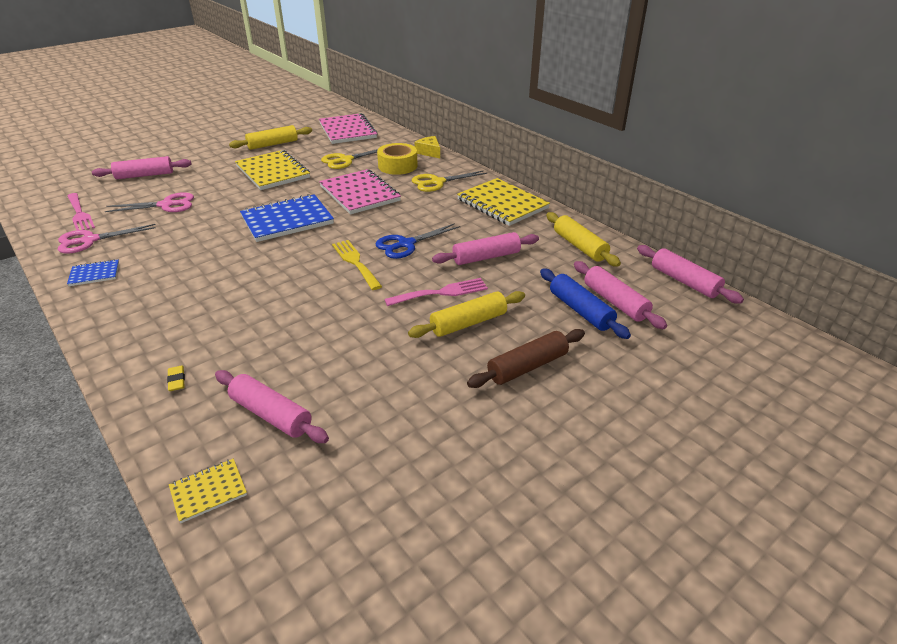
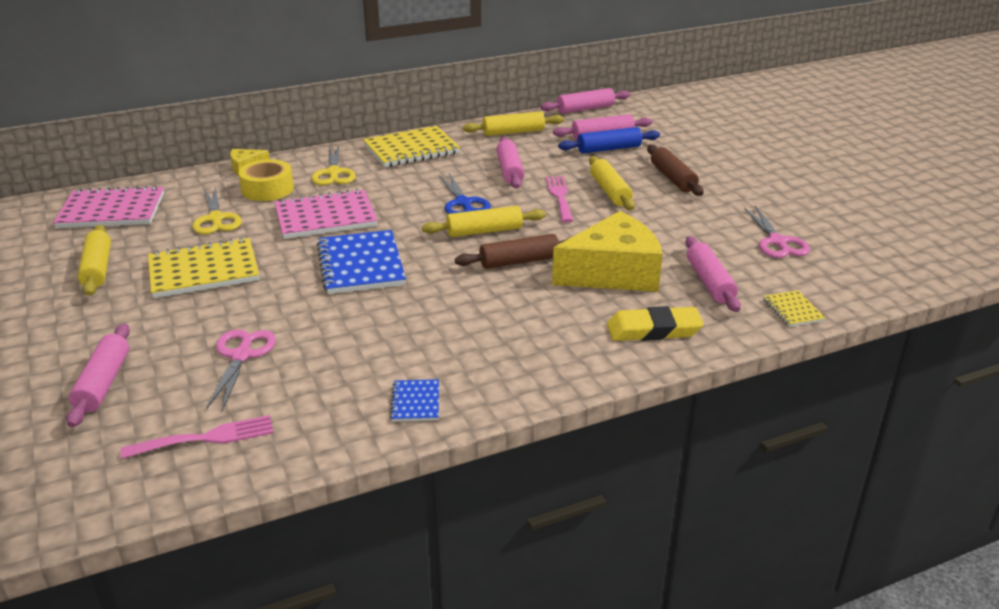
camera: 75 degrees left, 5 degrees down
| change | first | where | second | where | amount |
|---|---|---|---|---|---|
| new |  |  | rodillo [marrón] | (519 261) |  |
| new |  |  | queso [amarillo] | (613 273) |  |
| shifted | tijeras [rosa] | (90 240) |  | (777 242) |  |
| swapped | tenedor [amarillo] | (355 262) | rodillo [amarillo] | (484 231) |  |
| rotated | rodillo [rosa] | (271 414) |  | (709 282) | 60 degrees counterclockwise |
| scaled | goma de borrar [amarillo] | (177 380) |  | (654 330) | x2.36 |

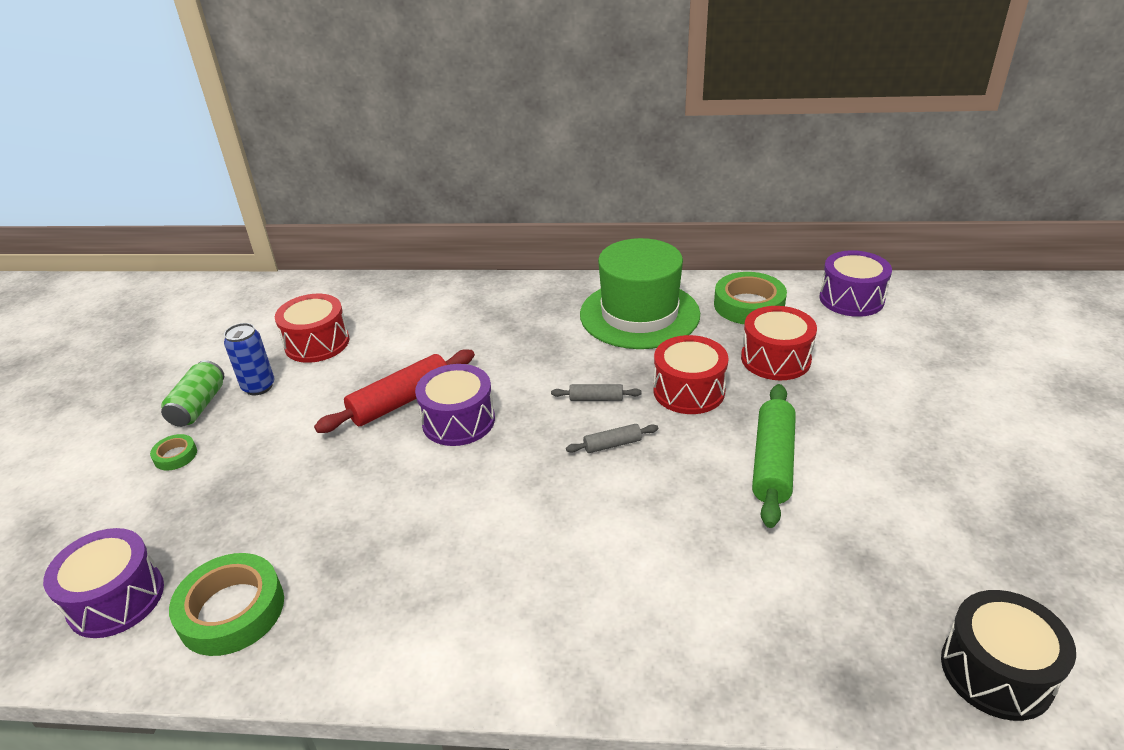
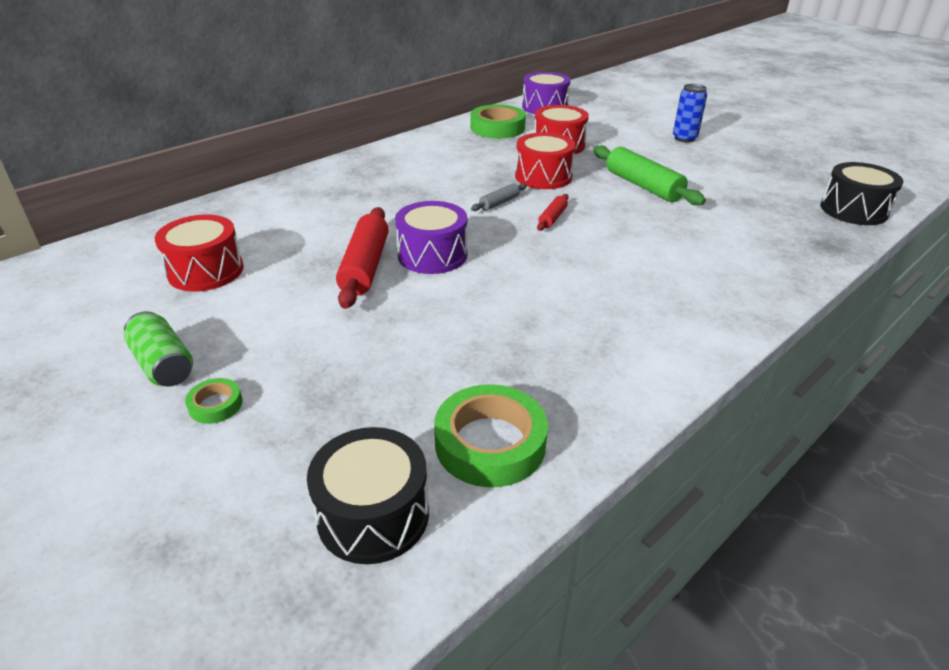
camera: 50 degrees left, 0 degrees up
| change | first | where | second | where | amount |
|---|---|---|---|---|---|
| gone | sombrero [verde] | (639 314) |  |  |  |
| shifted | lata [azul] | (259 387) |  | (684 138) |  |
| repainted | tambor [morado] | (116 599) | tambor [negro] | (373 515) |  |
| repainted | rodillo [gris] | (612 445) | rodillo [rojo] | (552 218) |  |

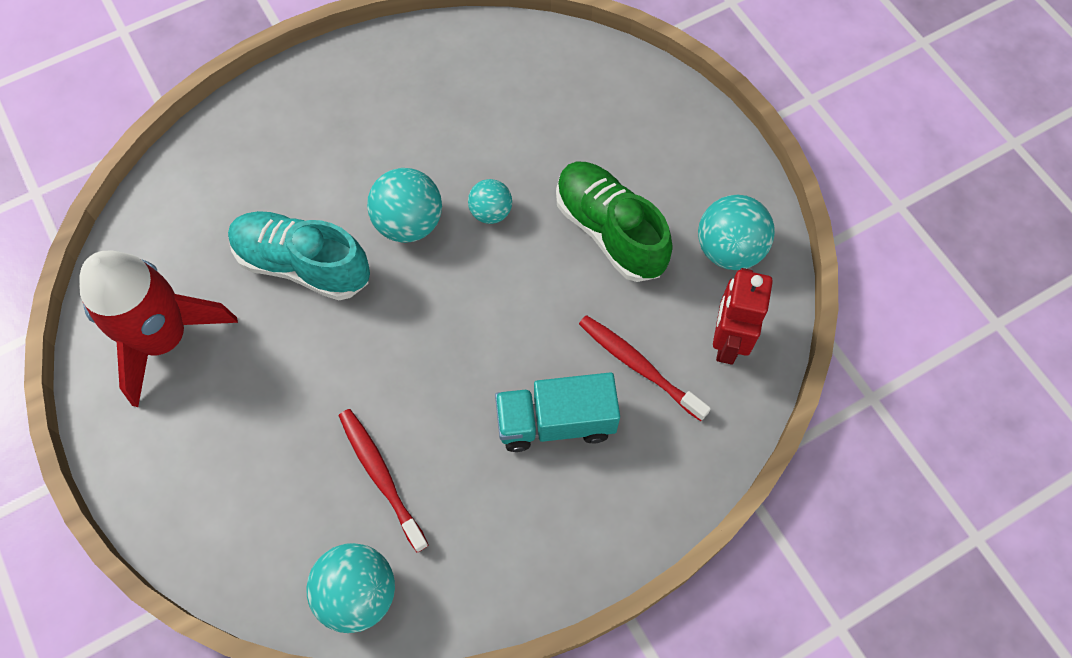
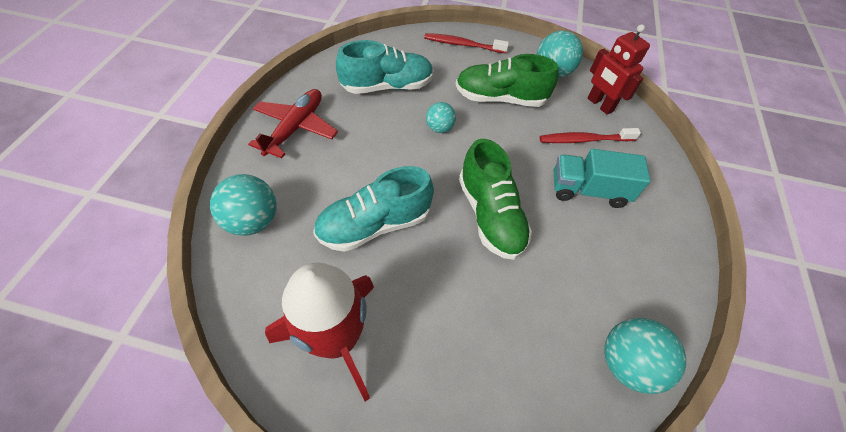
camera: 50 degrees left, 10 degrees down
| change | first | where | second | where | amount |
|---|---|---|---|---|---|
| new |  |  | avión [rojo] | (296 128) |  |
| new |  |  | zapato [turquesa] | (387 86) |  |
| new |  |  | zapato [verde] | (490 215) |  |
| shifted | cepillo de dientes [rojo] | (381 476) |  | (463 45) |  |
| shifted | pelota [turquesa] | (409 223) |  | (253 221) |  |
| rotated | camión [turquesa] | (555 422) |  | (588 190) | 60 degrees clockwise |

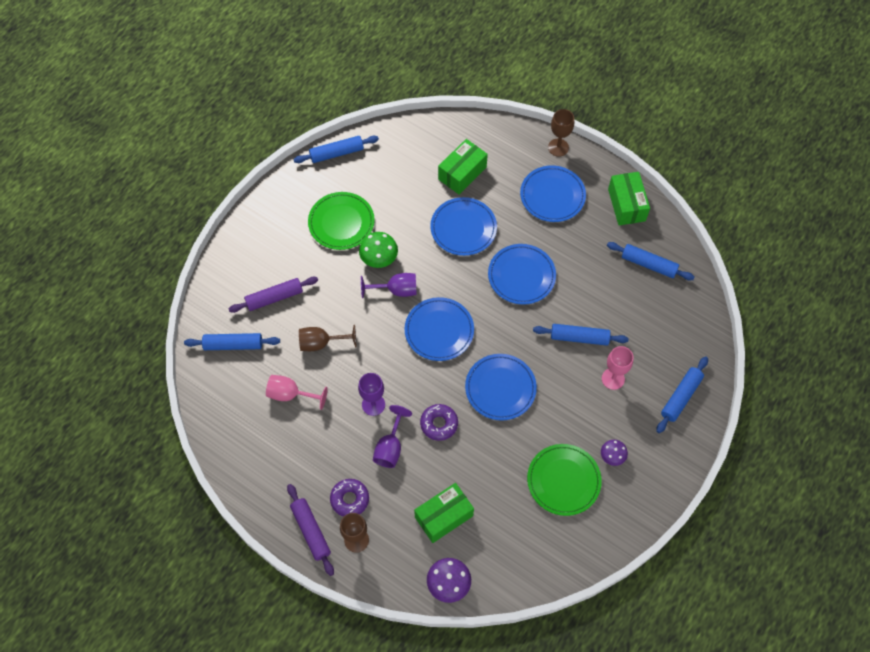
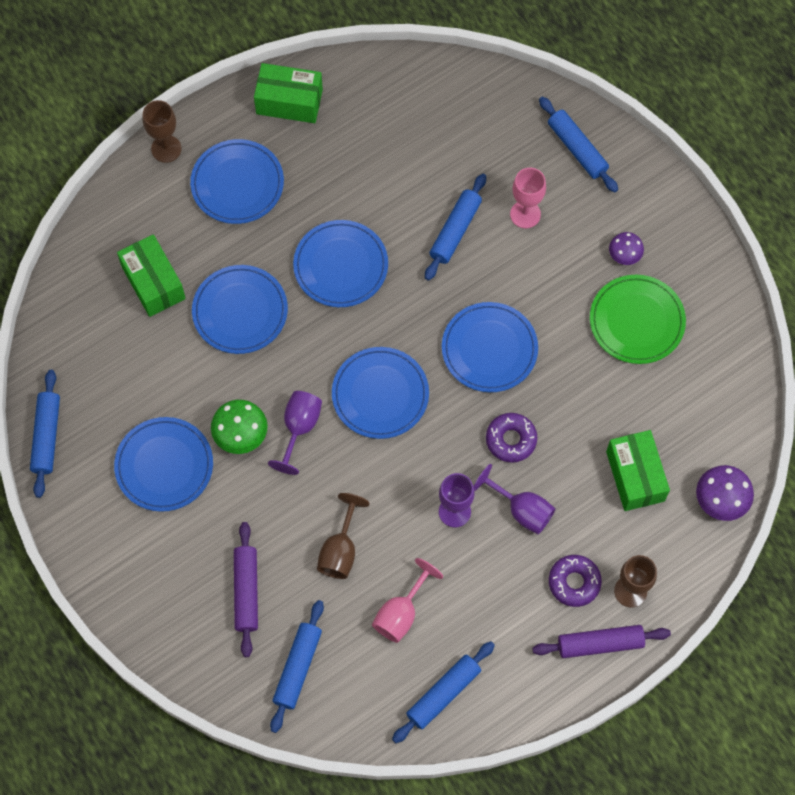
camera: 70 degrees left, 5 degrees up
| change | first | where | second | where | amount |
|---|---|---|---|---|---|
| shifted | rodillo [azul] | (649 264) |  | (443 694) |  |
| repainted | plato [verde] | (341 223) | plato [azul] | (164 466) |  |

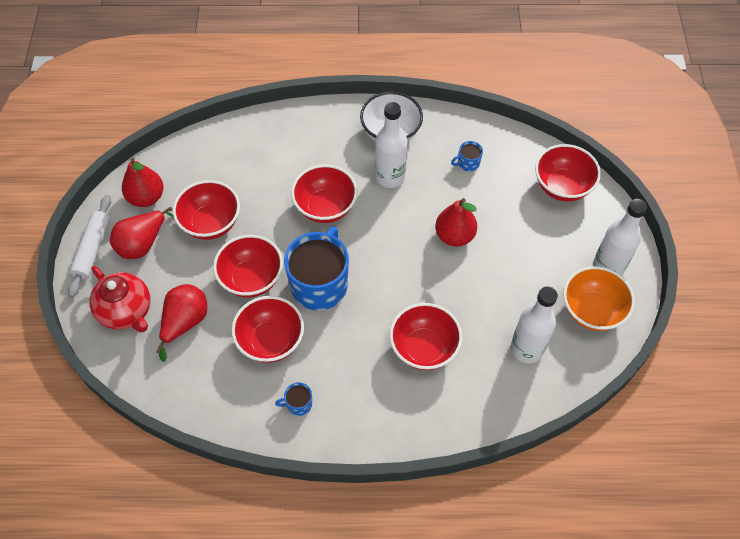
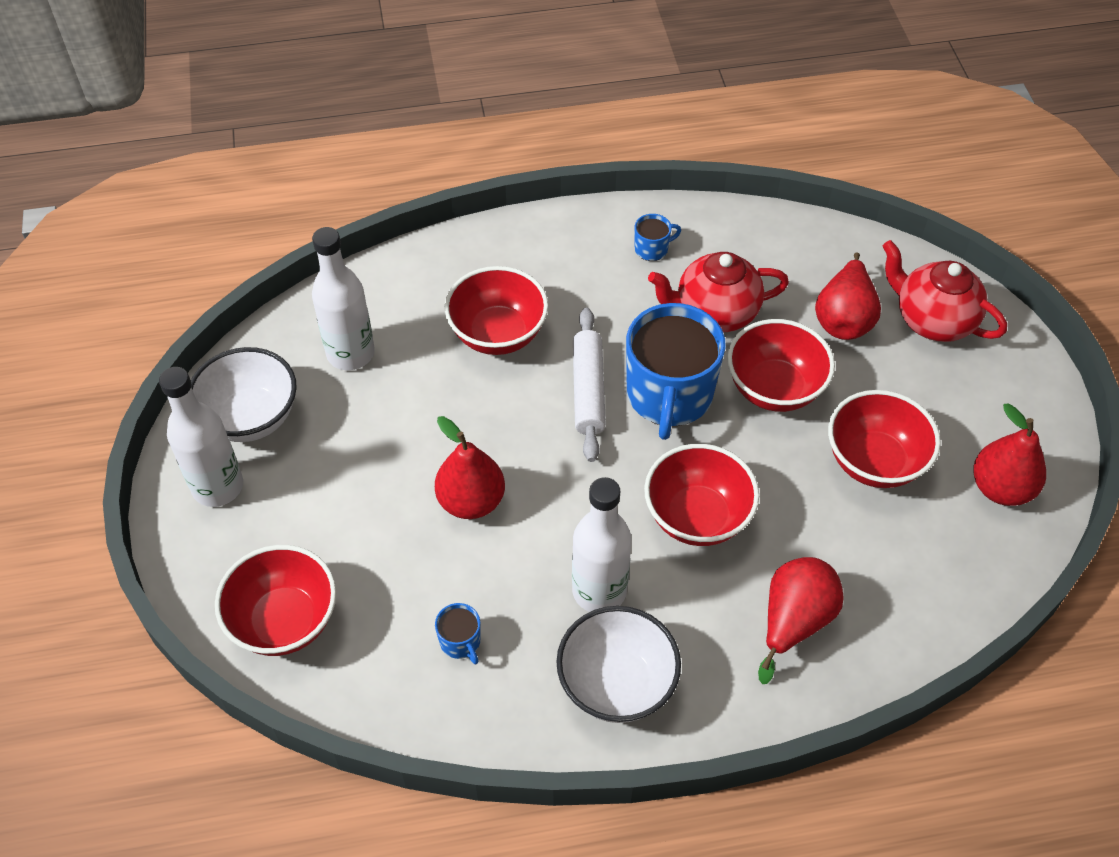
camera: 170 degrees right, 5 degrees down
| change | first | where | second | where | amount |
|---|---|---|---|---|---|
| shifted | rodillo [blanco] | (93 249) |  | (588 390) |  |
| shifted | pera [rojo] | (142 244) |  | (794 621) |  |
| swapped | cuenco [rojo] | (271 341) | tetera [rojo] | (714 313) |  |
| repainted | cuenco [naranja] | (591 311) | cuenco [blanco] | (251 418) |  |
| rotated | taza [azul] | (468 163) |  | (460 642) | 90 degrees clockwise |

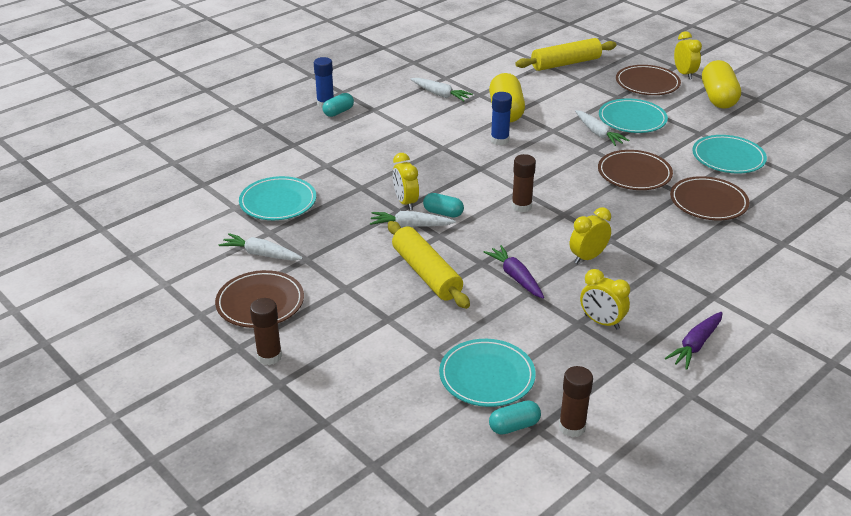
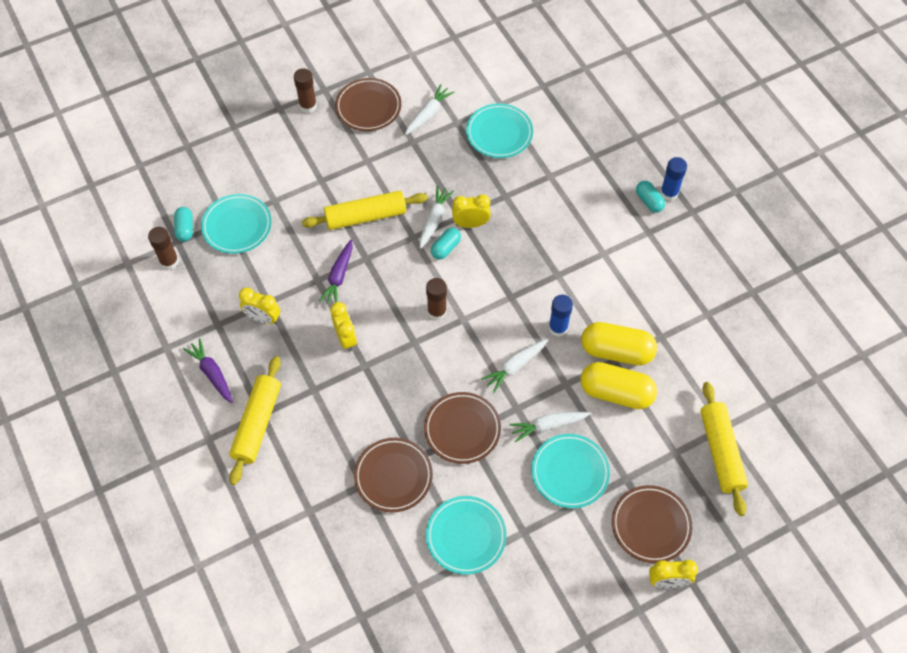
camera: 105 degrees right, 25 degrees up
| change | first | where | second | where | amount |
|---|---|---|---|---|---|
| new |  |  | rodillo [amarillo] | (257 424) |  |
| shifted | zanahoria [blanco] | (440 94) |  | (515 366) |  |
| shifted | cápsula [amarillo] | (718 98) |  | (616 393) |  |
| rotated | zanahoria [morado] | (515 277) |  | (339 276) | 120 degrees clockwise |
| rotated | despertador [amarillo] | (601 322) |  | (263 318) | 120 degrees counterclockwise |

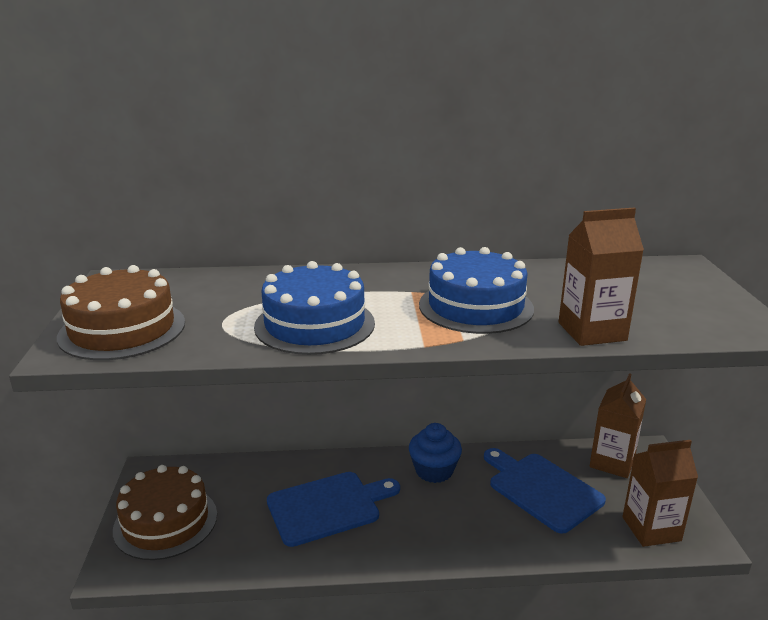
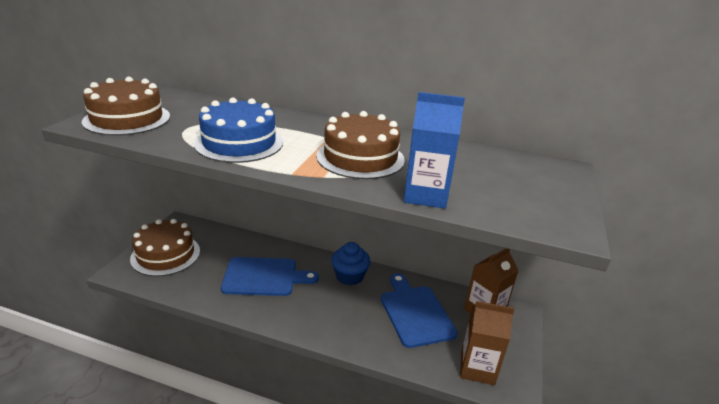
camera: 20 degrees right, 5 degrees up
| change | first | where | second | where | amount |
|---|---|---|---|---|---|
| repainted | tarta [azul] | (476 306) | tarta [marrón] | (360 157) |  |
| repainted | cartón de leche [marrón] | (592 331) | cartón de leche [azul] | (425 195) |  |

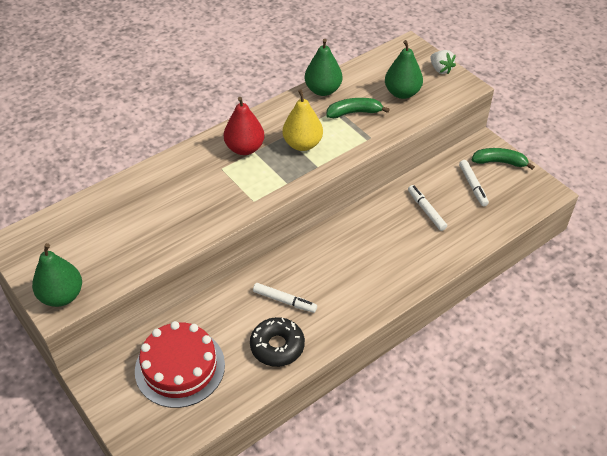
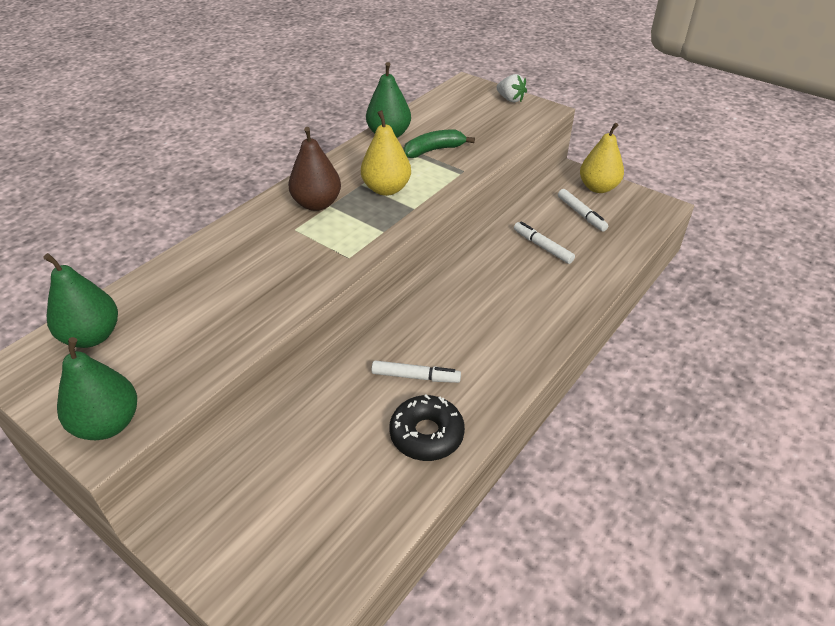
camera: 15 degrees left, 5 degrees down
| change | first | where | second | where | amount |
|---|---|---|---|---|---|
| gone | tarta [rojo] | (180 367) |  |  |  |
| shifted | pera [verde] | (402 93) |  | (92 336) |  |
| swapped | plátano [verde] | (500 162) | pera [amarillo] | (598 187) |  |
| repainted | pera [rojo] | (244 148) | pera [marrón] | (317 204) |  |

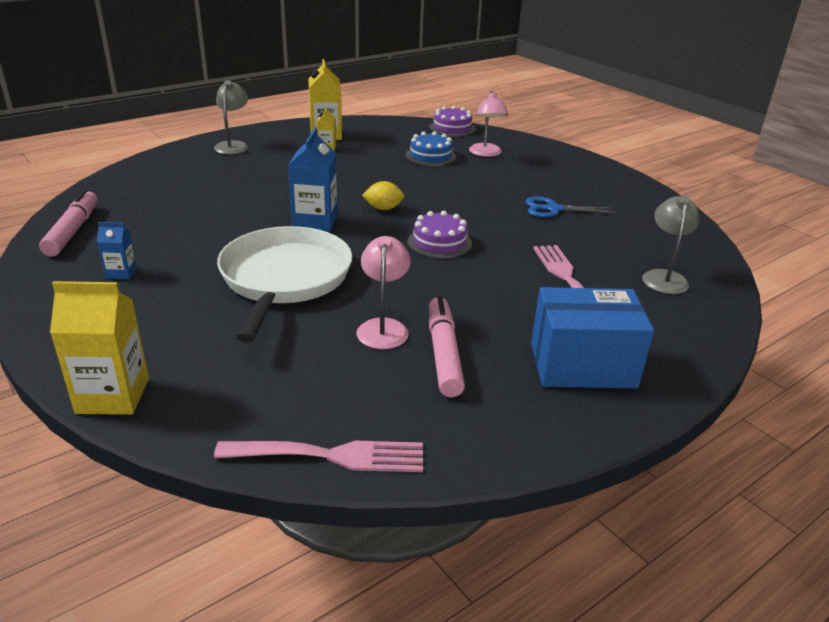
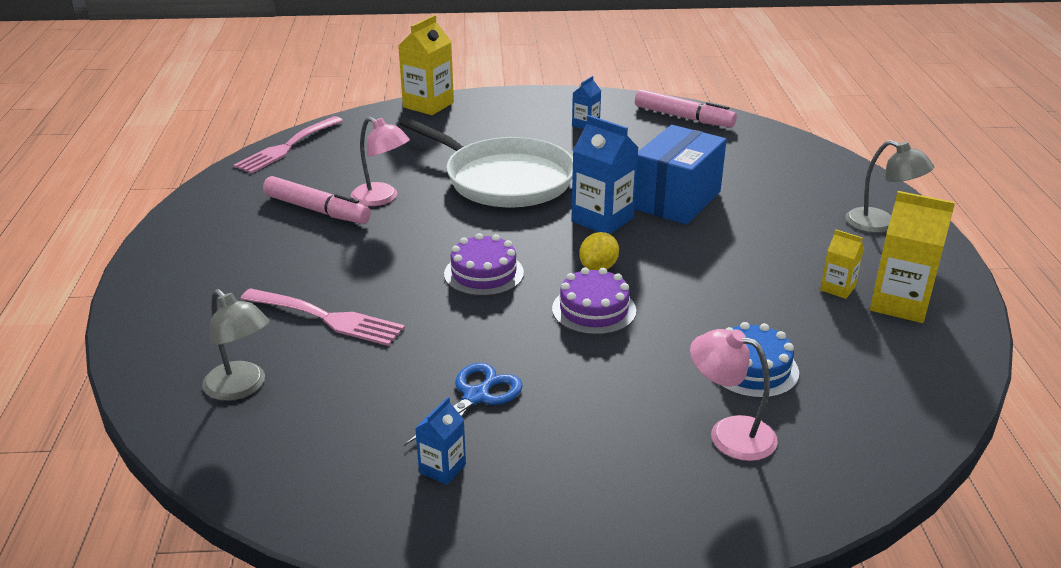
camera: 125 degrees right, 0 degrees up
| change | first | where | second | where | amount |
|---|---|---|---|---|---|
| new |  |  | cartón de leche [azul] | (442 468) |  |
| shifted | tarta [morado] | (452 128) |  | (594 310) |  |
| shifted | caja [azul] | (582 365) |  | (676 200) |  |

